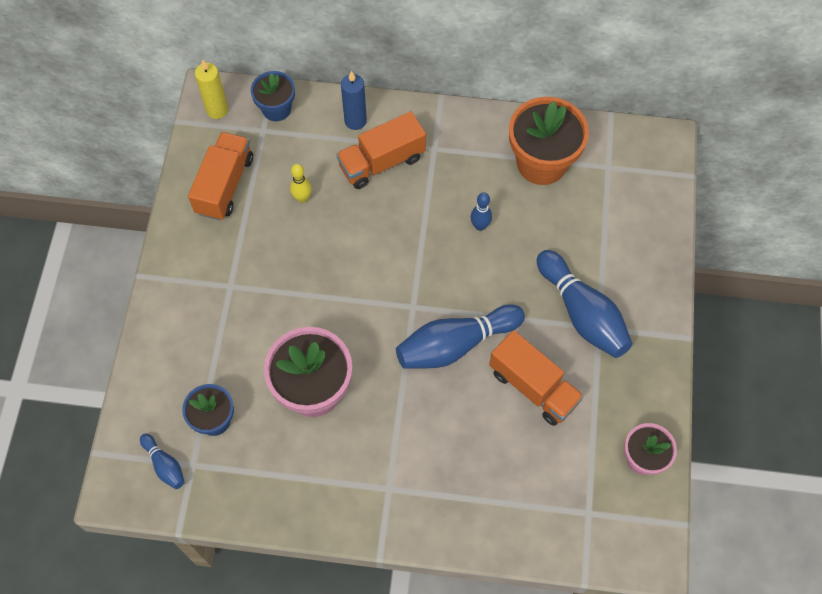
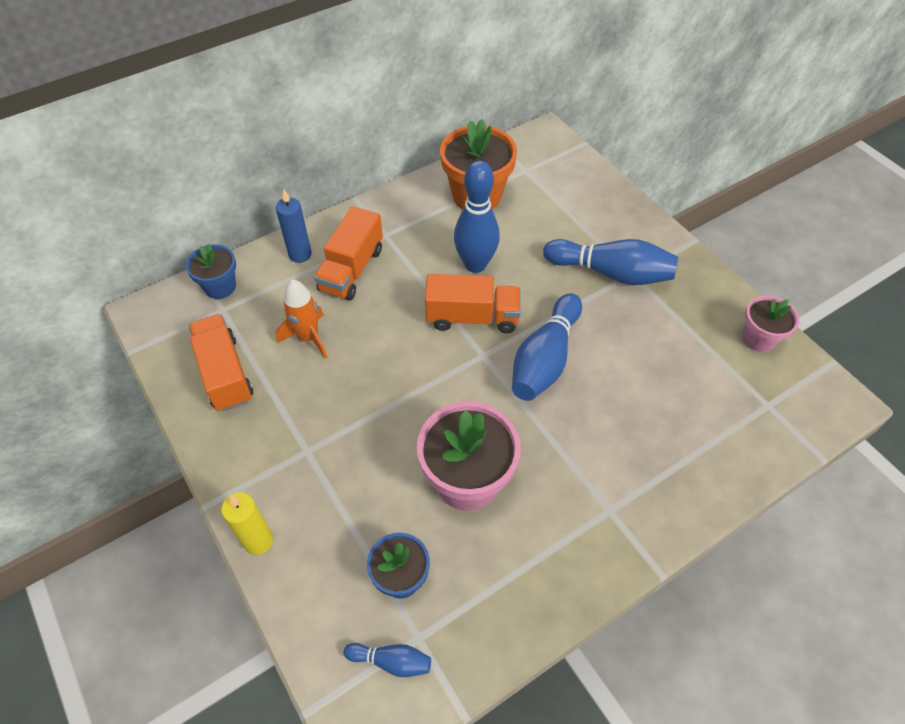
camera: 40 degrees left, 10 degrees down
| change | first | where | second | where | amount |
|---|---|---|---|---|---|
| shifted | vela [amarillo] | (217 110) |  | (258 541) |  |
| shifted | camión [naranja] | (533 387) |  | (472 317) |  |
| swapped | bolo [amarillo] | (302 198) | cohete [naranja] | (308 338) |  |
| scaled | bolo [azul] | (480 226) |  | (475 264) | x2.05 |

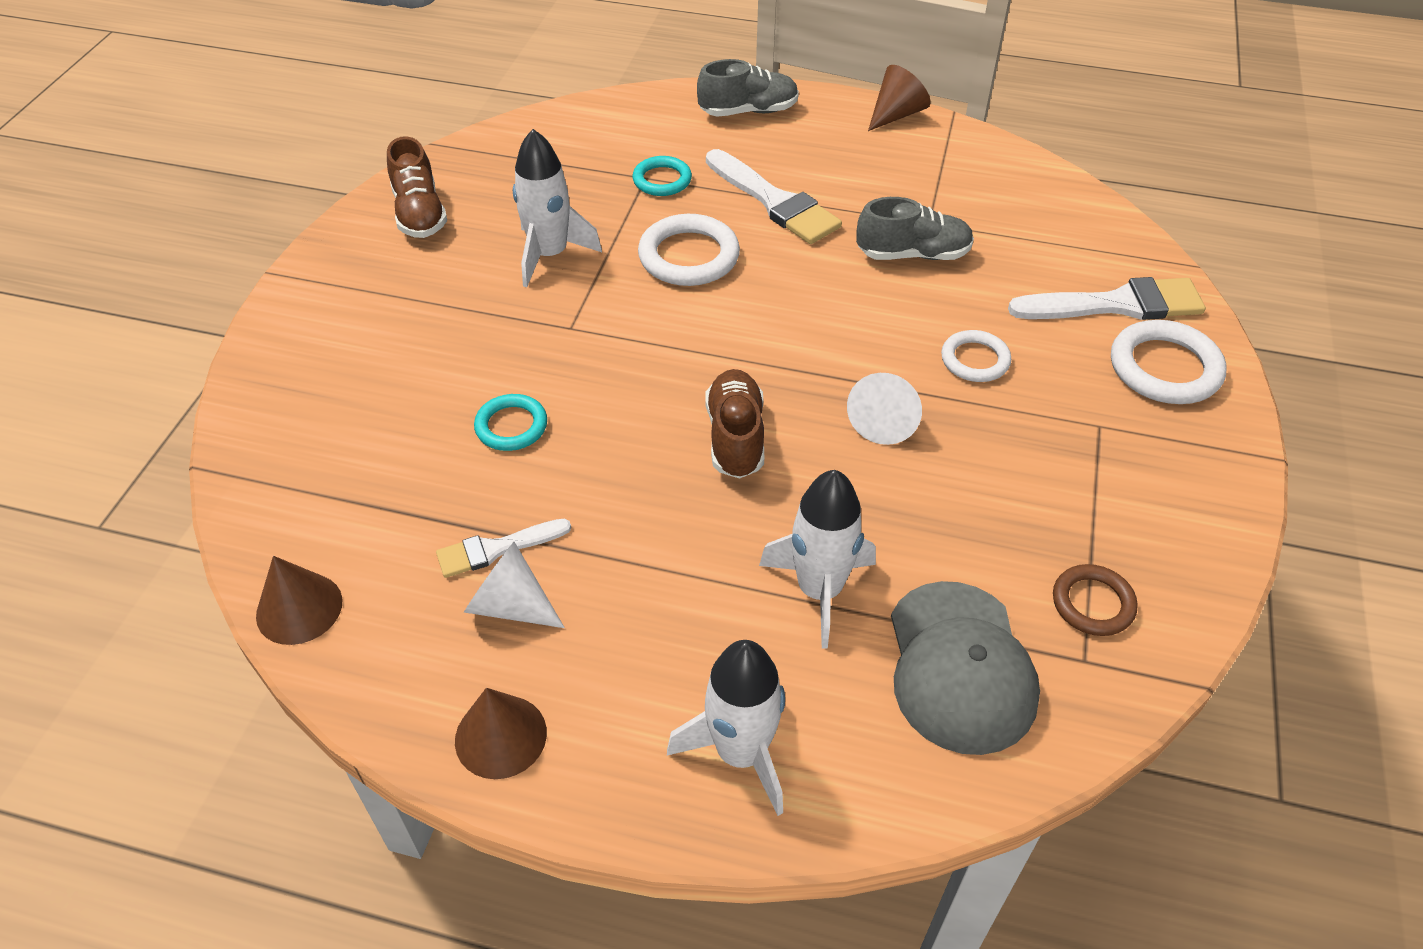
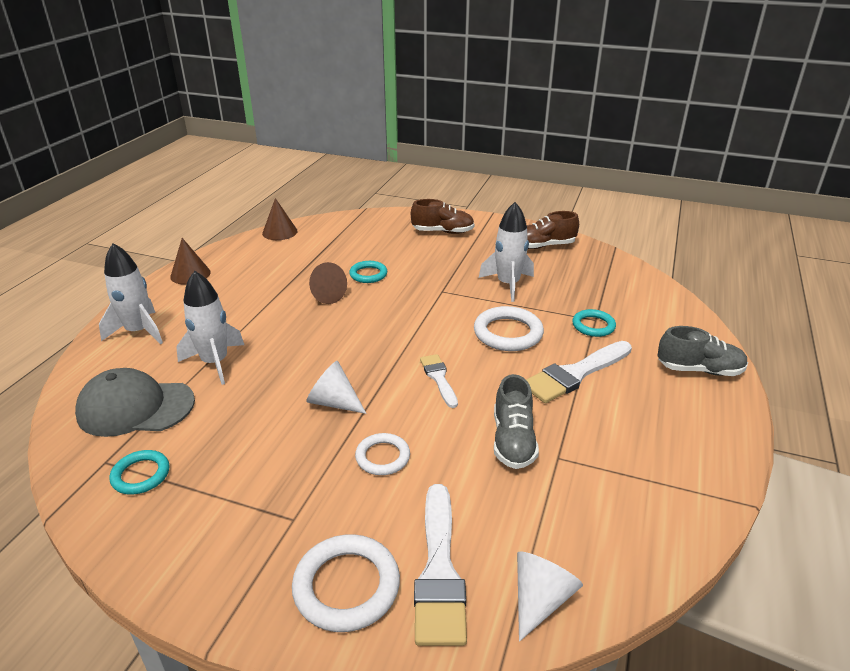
camera: 95 degrees right, 15 degrees down
| change | first | where | second | where | amount |
|---|---|---|---|---|---|
| shifted | pincel [blanco] | (496 549) |  | (439 378) |  |
| shifted | cono [blanco] | (510 605) |  | (540 599) |  |
| shifted | zapato [marrón] | (735 437) |  | (443 232) |  |
| shifted | cono [marrón] | (896 114) |  | (325 295) |  |
| repainted | anillo [marrón] | (1092 603) | anillo [turquesa] | (141 475) |  |
| rotated | zapato [gris] | (748 111) |  | (699 370) | 75 degrees counterclockwise |

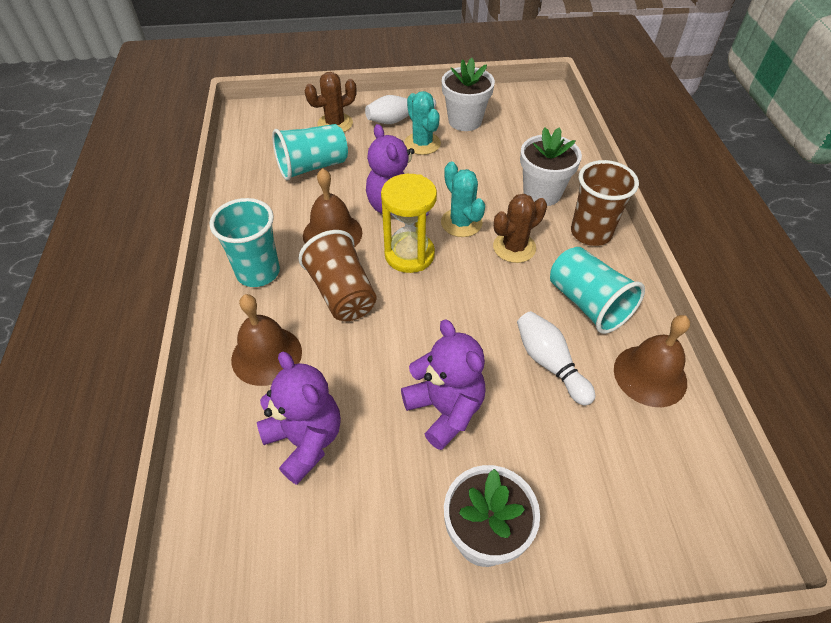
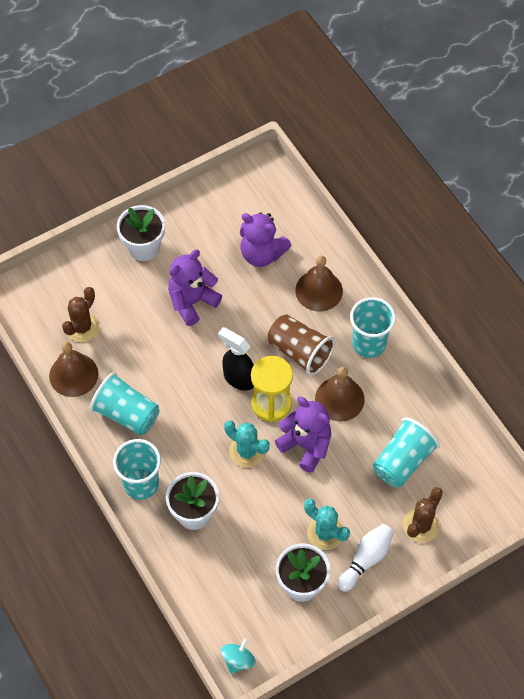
camera: 155 degrees right, 10 degrees up
| change | first | where | second | where | amount |
|---|---|---|---|---|---|
| gone | bolo [blanco] | (549 363) |  |  |  |
| new |  |  | pulverizador [negro] | (238 378) |  |
| new |  |  | peonza [turquesa] | (238 660) |  |
| shifted | cactus [marrón] | (514 247) |  | (82 327) |  |
| repainted | vaso [marrón] | (591 233) | vaso [turquesa] | (141 484) |  |
| rotated | osito [morado] | (445 410) |  | (192 302) | 105 degrees clockwise |

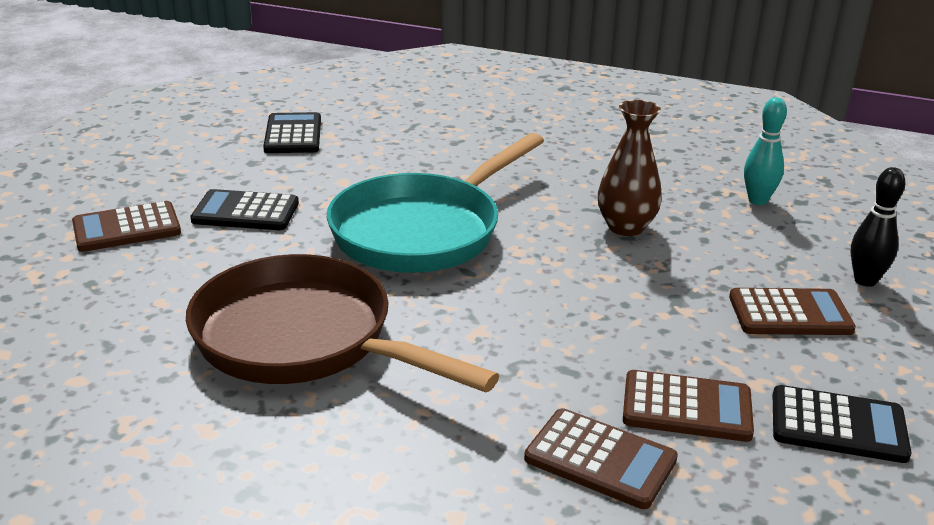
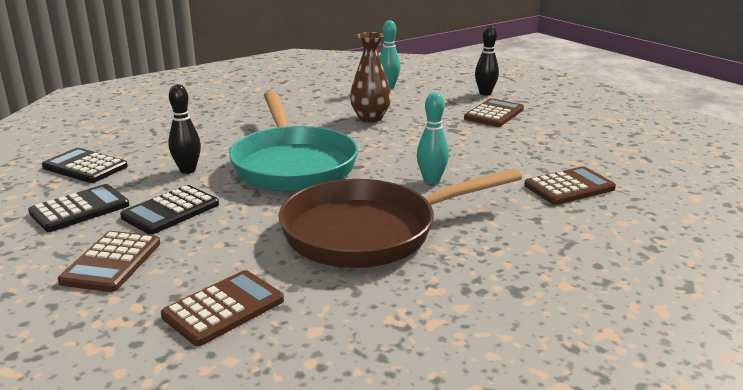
camera: 55 degrees left, 5 degrees down
| change | first | where | second | where | amount |
|---|---|---|---|---|---|
| new |  |  | bolo [negro] | (188 170) |  |
| new |  |  | bolo [turquesa] | (431 181) |  |
| shifted | calculadora [marrón] | (687 407) |  | (223 308) |  |
| shifted | calculadora [negro] | (838 425) |  | (80 209) |  |

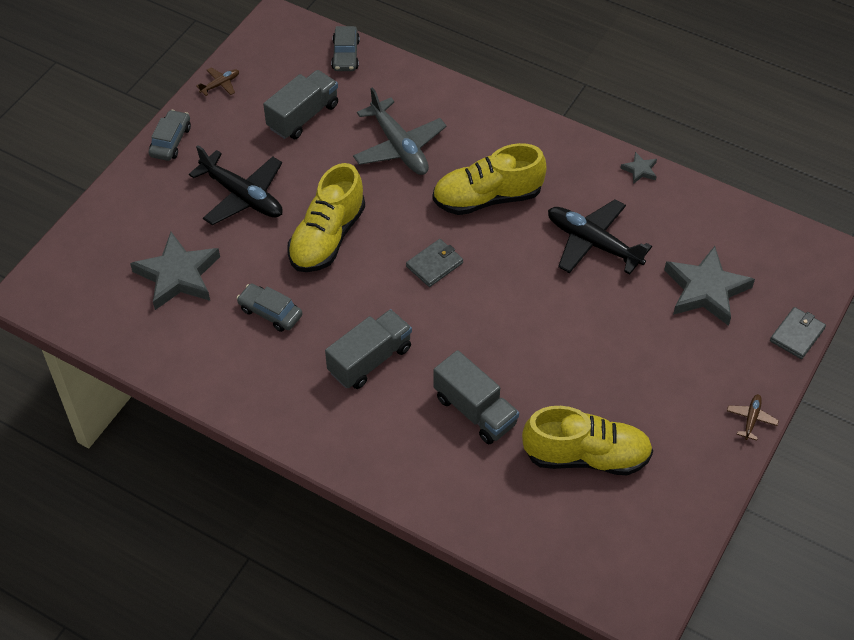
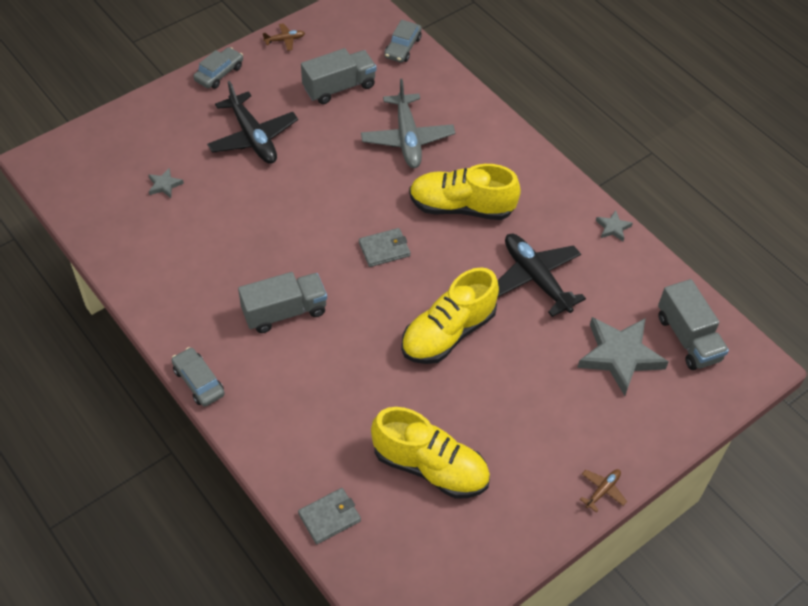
camera: 20 degrees right, 0 degrees up
| change | first | where | second | where | amount |
|---|---|---|---|---|---|
| shifted | coche [gris] | (270 312) |  | (198 381) |  |
| shifted | zapato [amarillo] | (327 237) |  | (448 333) |  |
| shifted | camión [gris] | (475 410) |  | (688 338) |  |
| shifted | cartera [gris] | (797 334) |  | (329 517) |  |
| scaled | estrella [gris] | (178 275) |  | (164 185) | x0.45 |

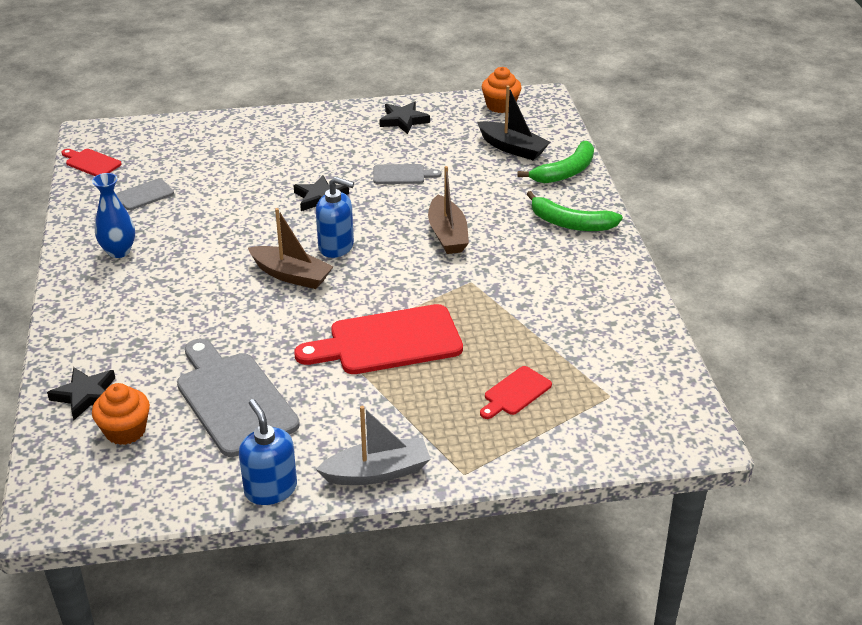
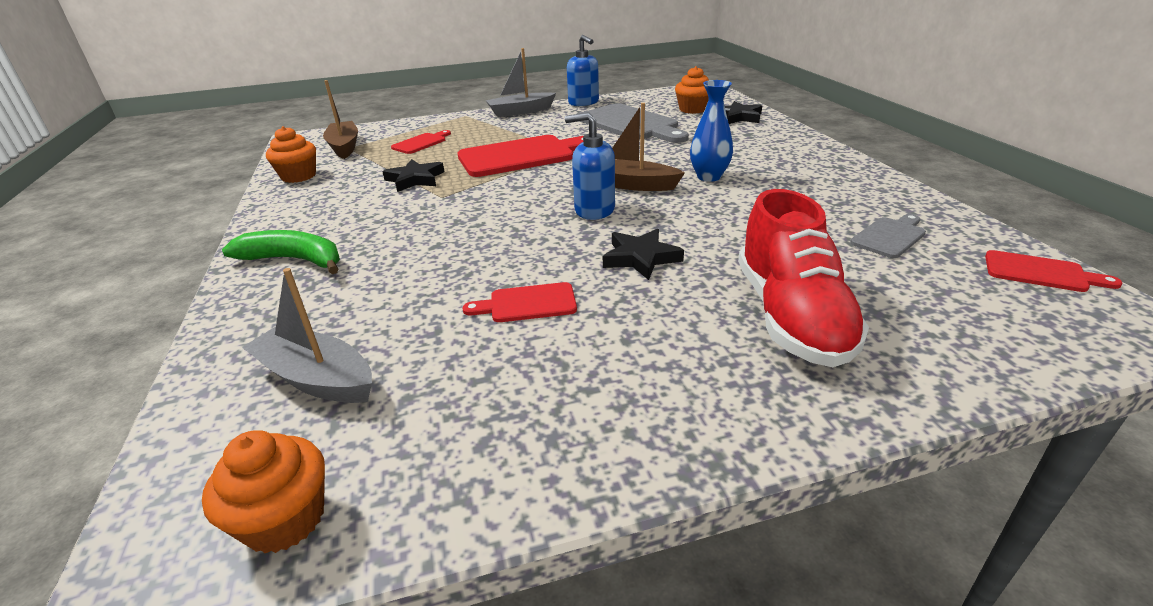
camera: 175 degrees right, 5 degrees down
| change | first | where | second | where | amount |
|---|---|---|---|---|---|
| gone | plátano [verde] | (565 172) |  |  |  |
| new |  |  | magdalena [naranja] | (298 176) |  |
| new |  |  | zapato [rojo] | (791 316) |  |
| shifted | florero [azul] | (119 251) |  | (709 177) |  |
| shifted | estrella [negro] | (403 120) |  | (415 179) |  |
| shifted | barco [marrón] | (447 234) |  | (344 147) |  |
| repainted | tabla de cortar [gris] | (402 175) | tabla de cortar [rojo] | (528 303) |  |
| repainted | barco [negro] | (512 148) | barco [gris] | (317 378) |  |

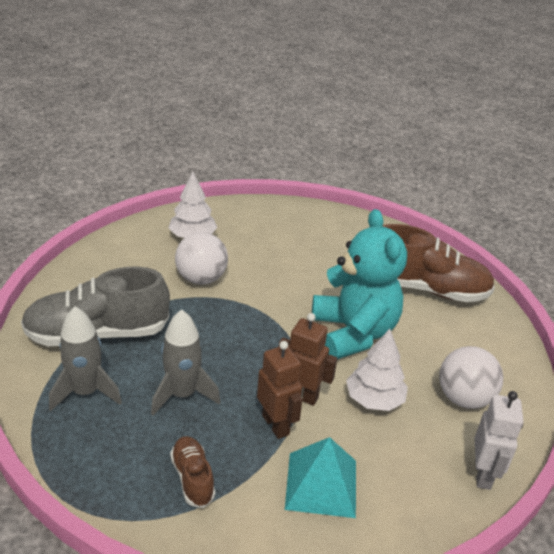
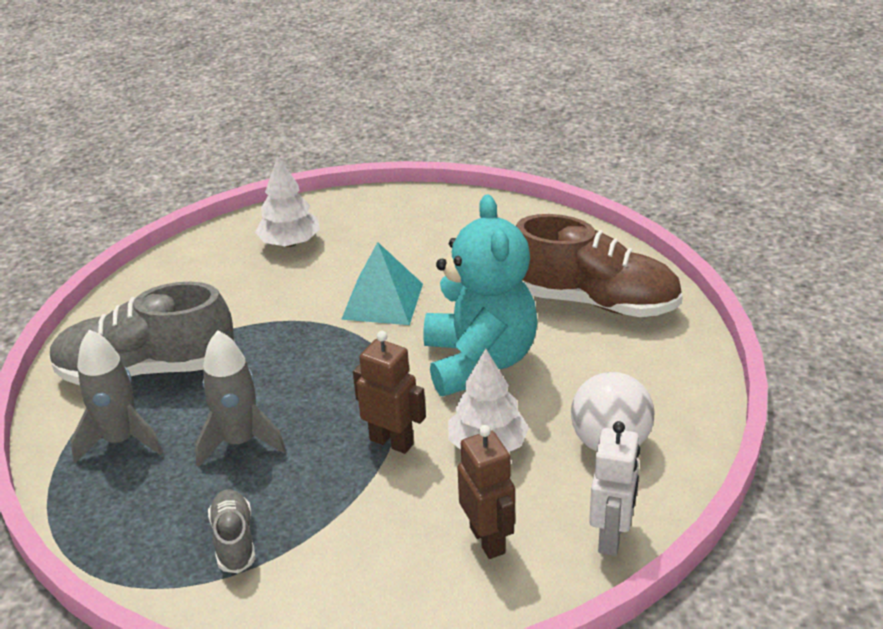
camera: 10 degrees right, 0 degrees up
| change | first | where | second | where | amount |
|---|---|---|---|---|---|
| gone | pelota [blanco] | (201 279) |  |  |  |
| shifted | robot [marrón] | (276 425) |  | (488 540) |  |
| shifted | pirámide [turquesa] | (321 484) |  | (383 301) |  |
| repainted | zapato [marrón] | (192 478) | zapato [gris] | (234 540) |  |

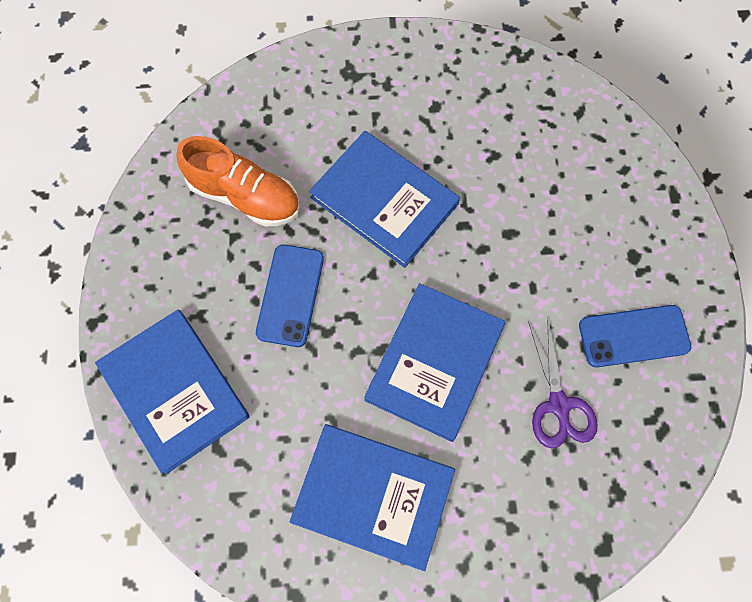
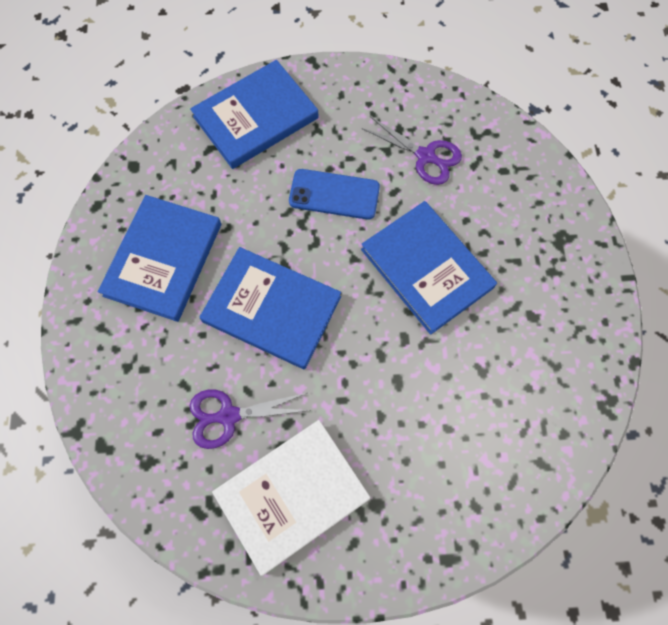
camera: 90 degrees right, 0 degrees up
| change | first | where | second | where | amount |
|---|---|---|---|---|---|
| swapped | zapato [naranja] | (245 196) | tijeras [morado] | (425 156) |  |
| swapped | móvil [azul] | (633 336) | libro [blanco] | (292 495) |  |
| rotated | libro [azul] | (384 201) |  | (426 268) | 75 degrees counterclockwise |

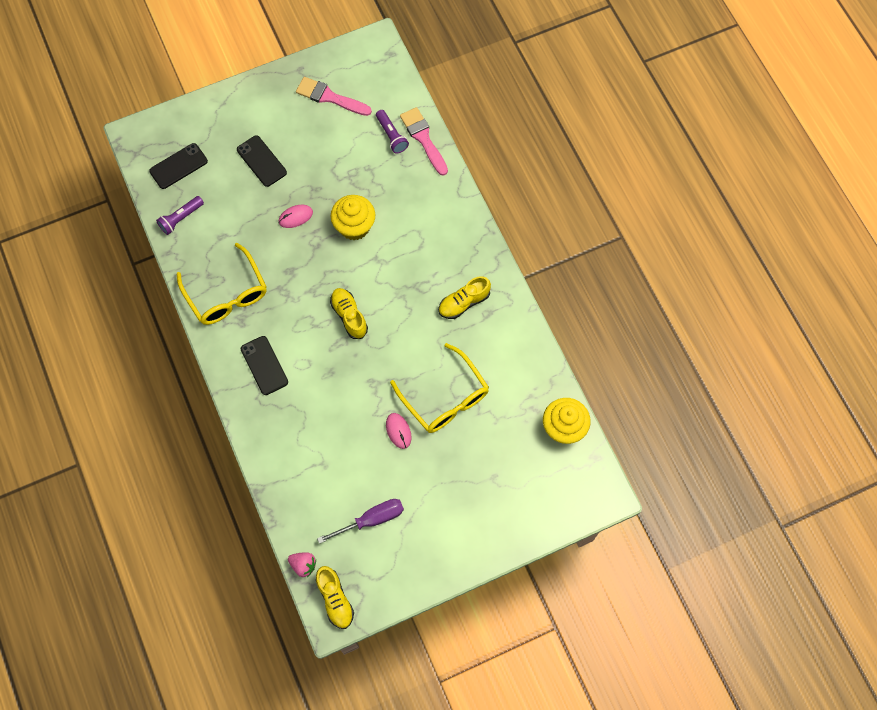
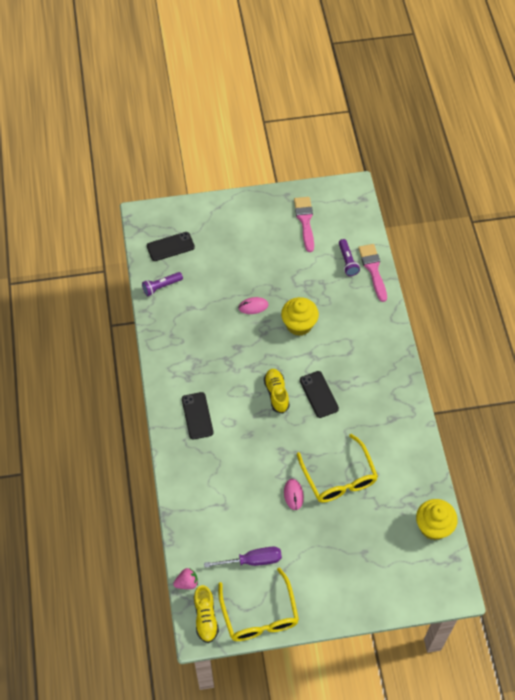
camera: 15 degrees right, 10 degrees down
| change | first | where | second | where | amount |
|---|---|---|---|---|---|
| gone | zapato [amarillo] | (464 302) |  |  |  |
| shifted | gafas [amarillo] | (226 293) |  | (259 614) |  |
| shifted | móvil [negro] | (261 161) |  | (319 394) |  |
| rotated | fresa [rosa] | (303 565) |  | (187 582) | 60 degrees counterclockwise |
| rotated | pincel [rosa] | (330 97) |  | (305 221) | 45 degrees clockwise |

